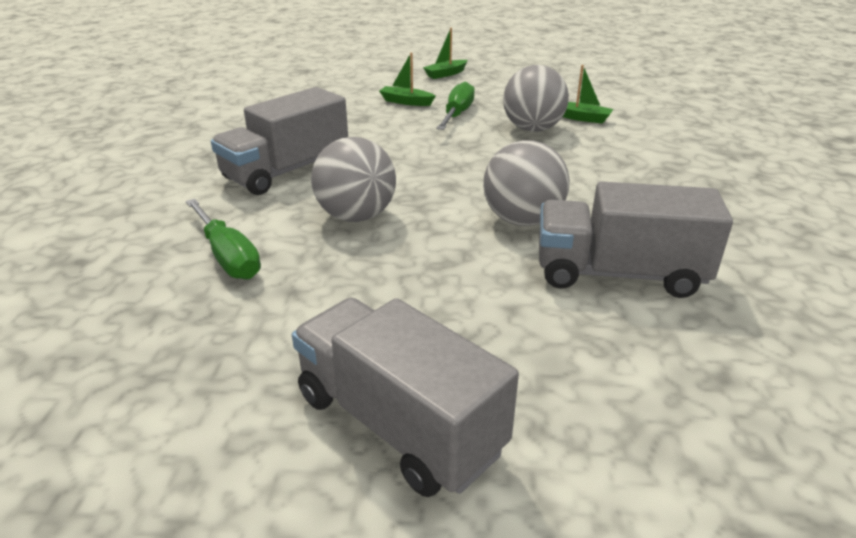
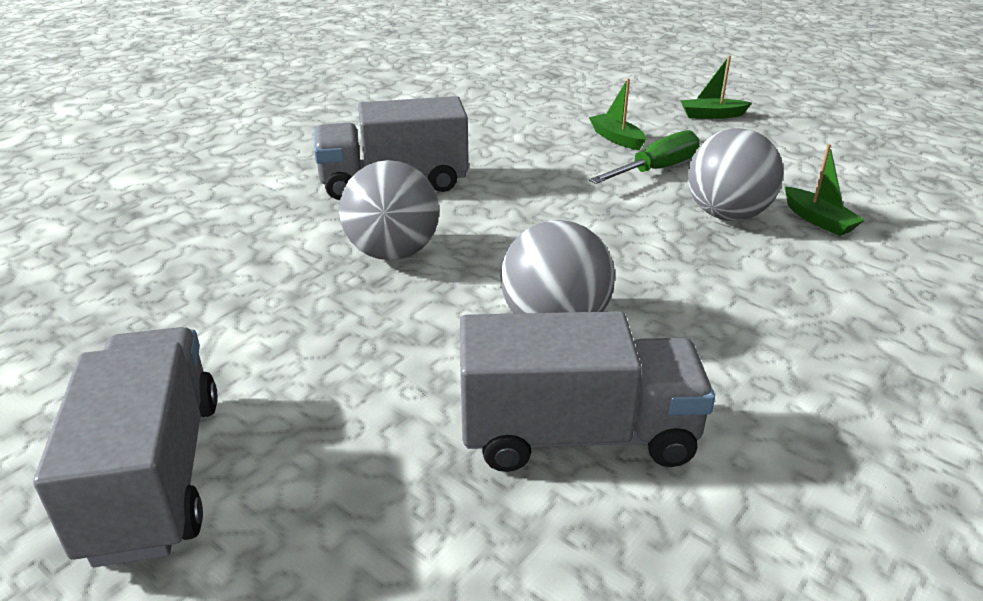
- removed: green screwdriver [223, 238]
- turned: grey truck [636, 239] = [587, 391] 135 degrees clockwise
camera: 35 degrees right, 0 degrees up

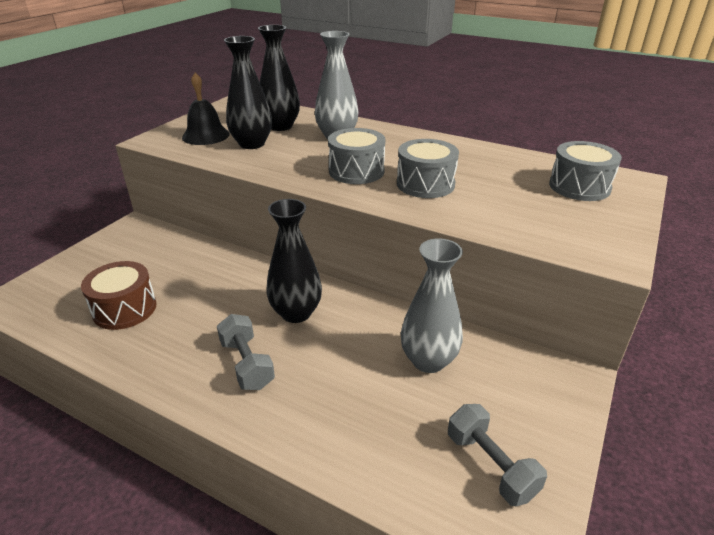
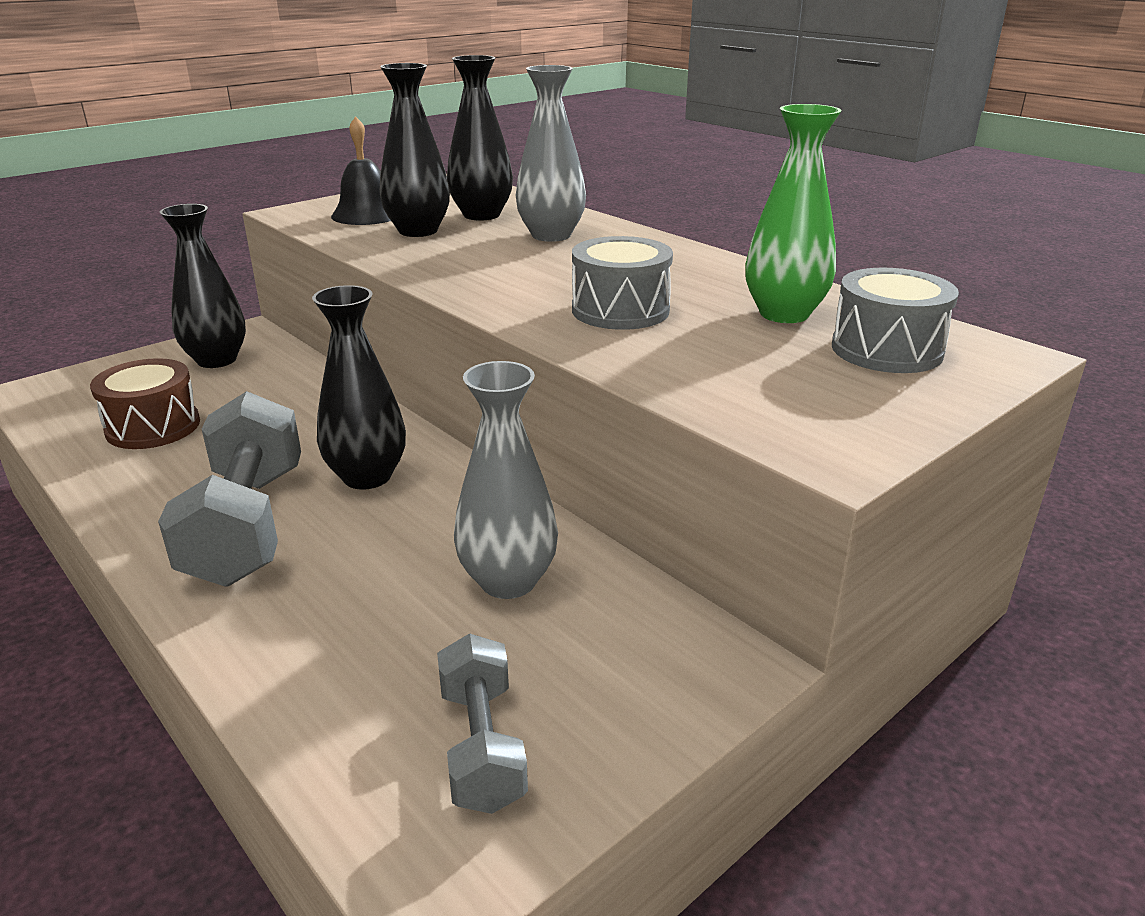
- resized: grey dumbbell [246, 352] = [229, 489] x1.71
- removed: grey drum [356, 156]
- added: black vase [203, 286]
- added: green vase [793, 213]
camera: 20 degrees right, 5 degrees down

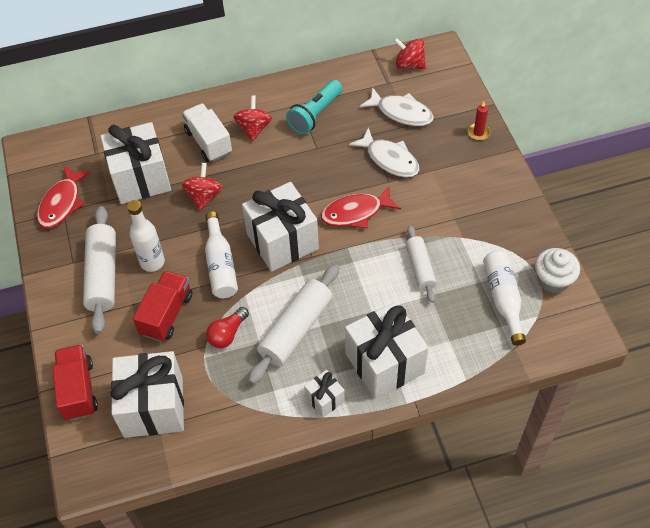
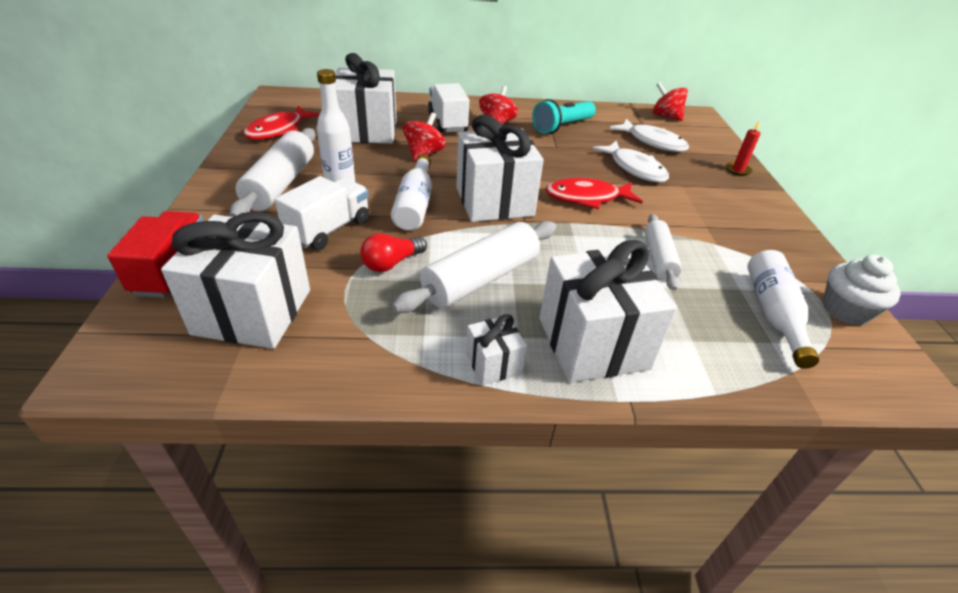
- recoloured: red truck [162, 306] to white truck [322, 213]
camera: 10 degrees right, 15 degrees down

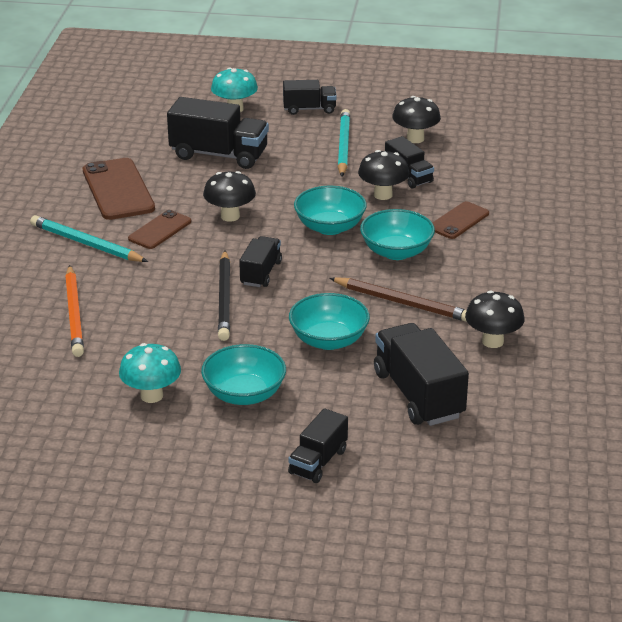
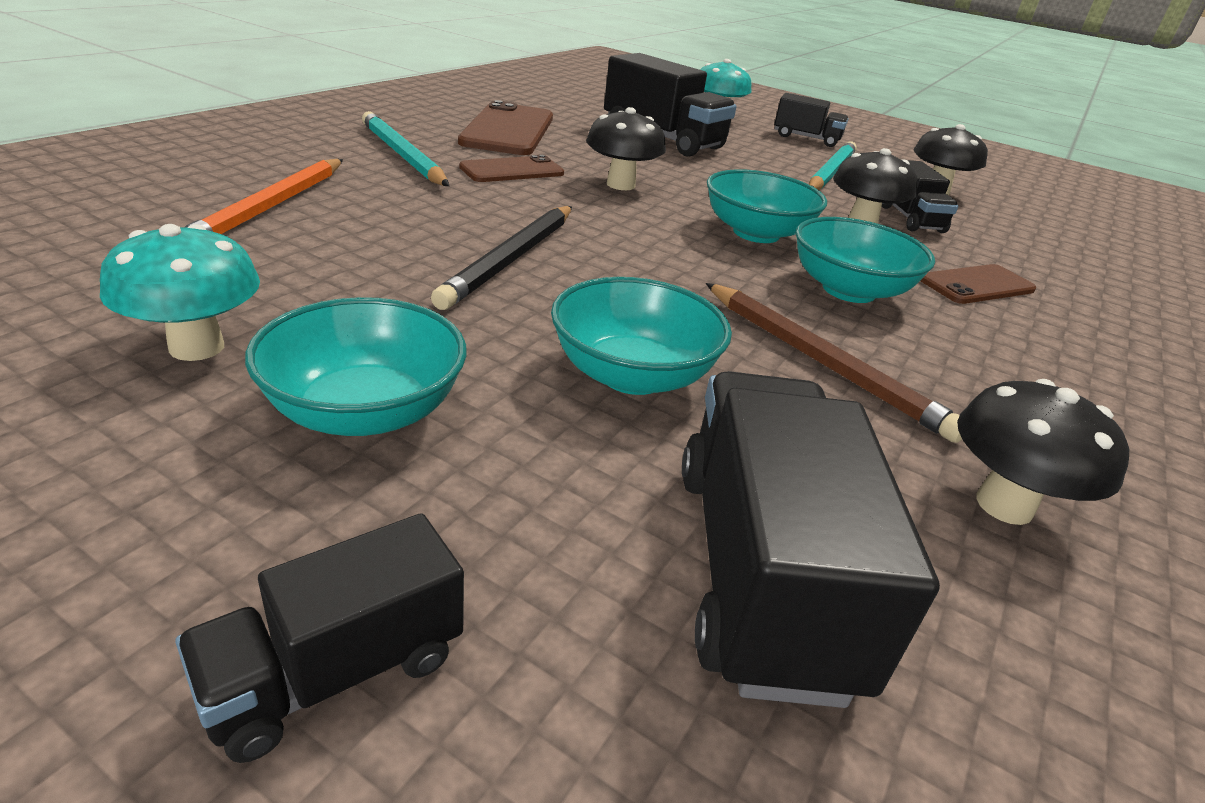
- removed: black truck [260, 261]
camera: 20 degrees right, 0 degrees up

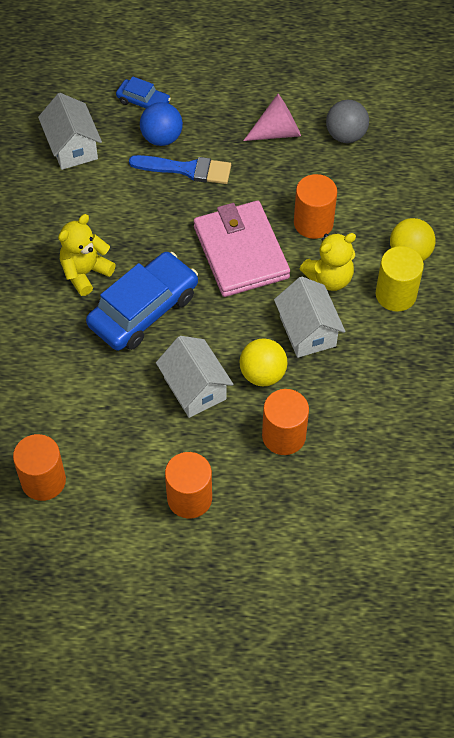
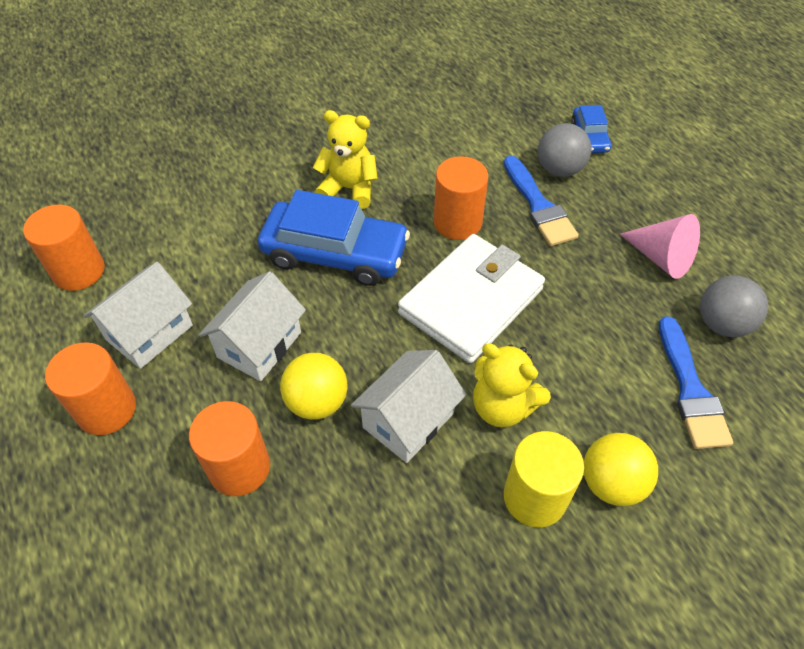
- moved: white house [70, 131] to [138, 315]
- recoloured: blue ball [161, 124] to grey ball [564, 150]
- recoloured: pink wallet [242, 249] to white wallet [471, 298]
- moved: orange cylinder [315, 206] to [460, 198]
- added: blue brush [696, 382]
camera: 60 degrees right, 5 degrees down

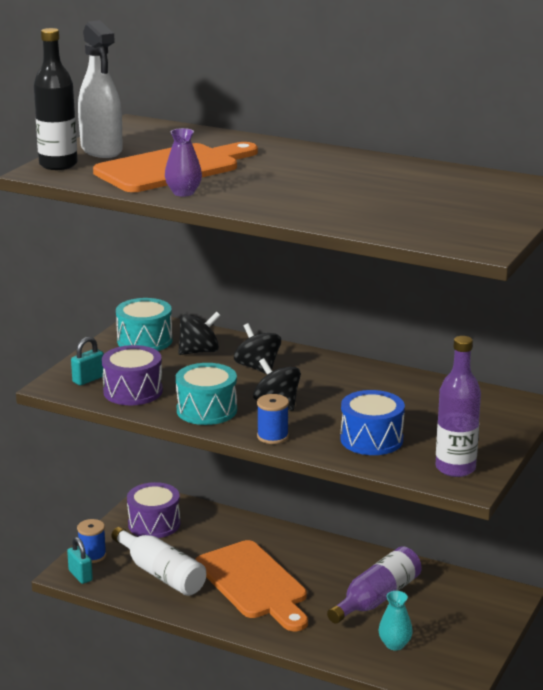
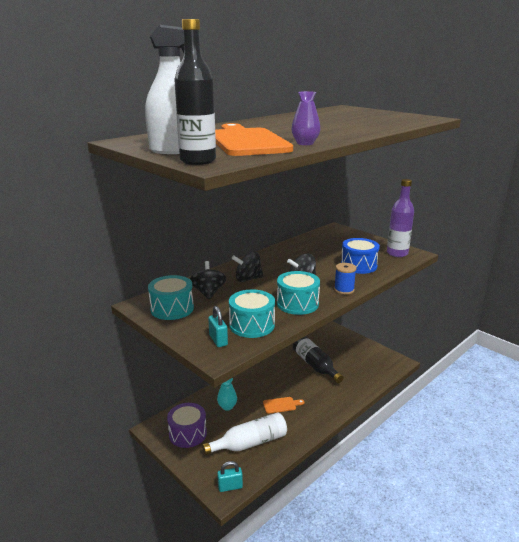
- removed: blue spool [91, 541]
- recoloured: purple drum [132, 375] to turquoise drum [252, 314]
- resized: orange cutting board [251, 585] = [283, 405] x0.42
- recoloured: purple bottle [374, 585] to black bottle [318, 359]
- moved: turquoise vase [396, 620] to [227, 394]
camera: 70 degrees left, 0 degrees up

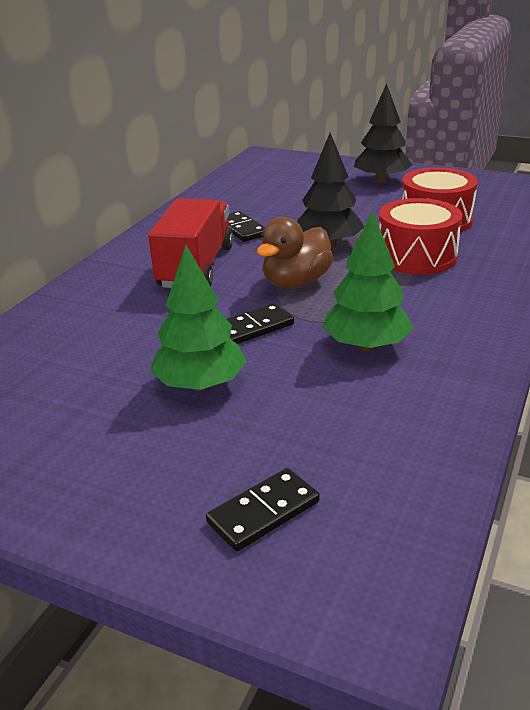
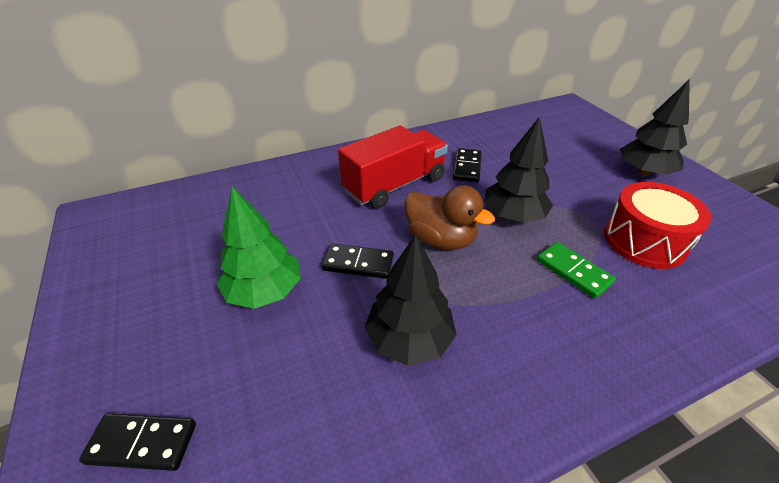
- turned: brown duck [295, 253] = [449, 217] 135 degrees counterclockwise
- recoloured: green tree [368, 280] to black tree [410, 300]
- replaced: red drum [420, 236] to green domino [576, 270]
camera: 40 degrees right, 10 degrees up

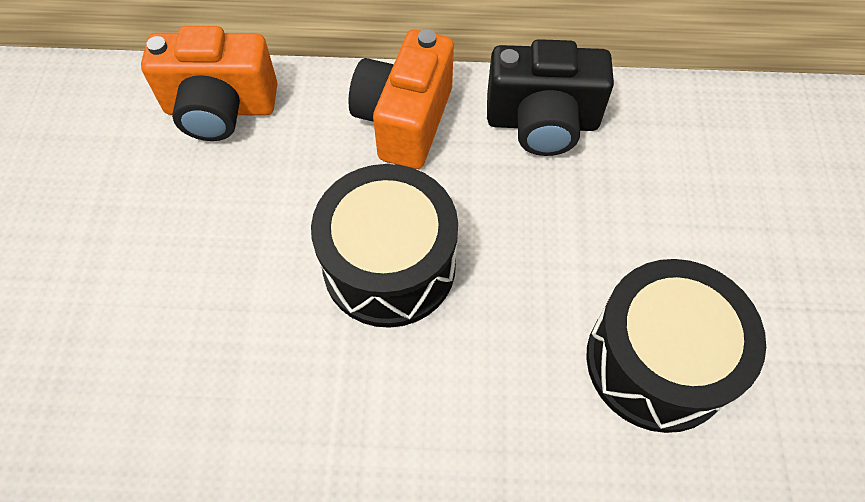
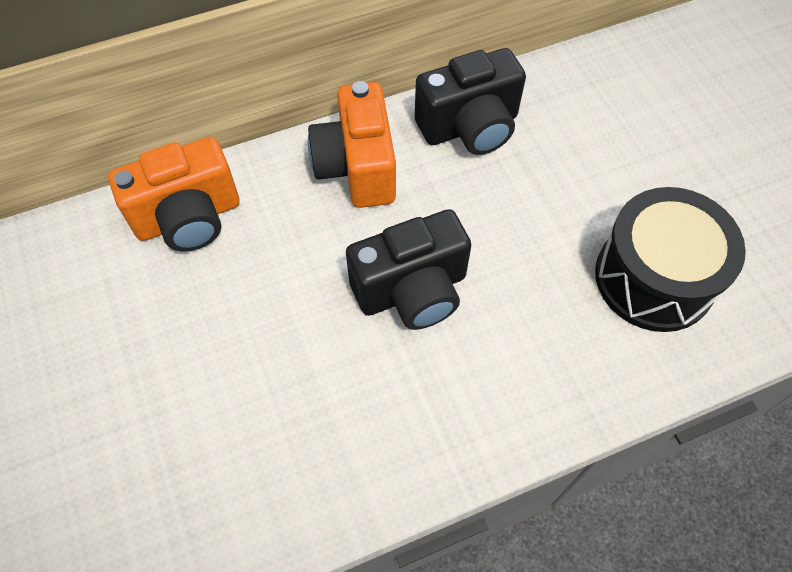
- replaced: black drum [384, 246] to black camera [408, 269]
camera: 25 degrees left, 0 degrees up

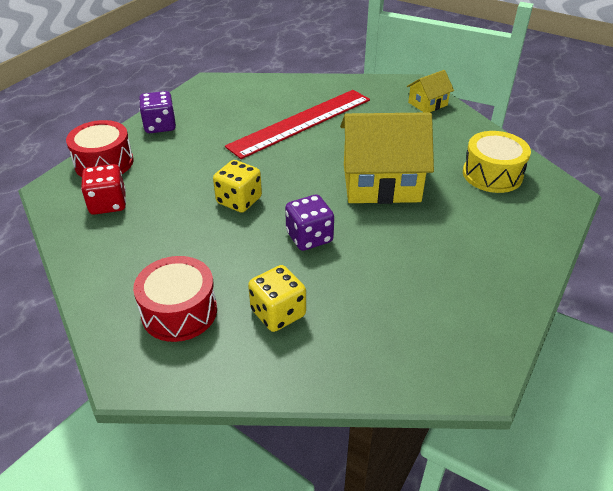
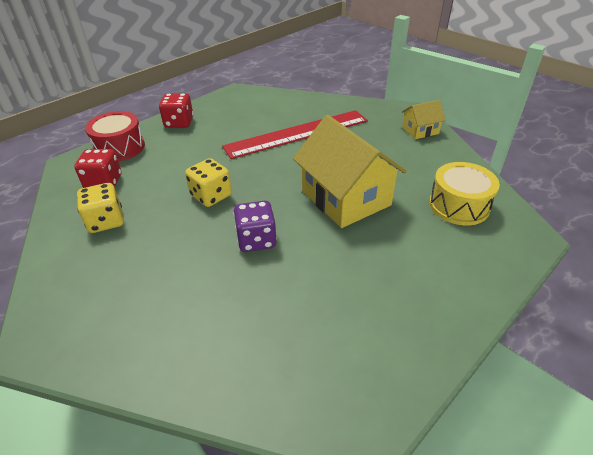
- removed: red drum [175, 299]
- recoloured: purple dice [157, 112] to red dice [176, 110]
- moved: yellow dice [277, 298] to [100, 208]
- turned: yellow house [387, 158] = [350, 171] 45 degrees clockwise
camera: 15 degrees right, 0 degrees up

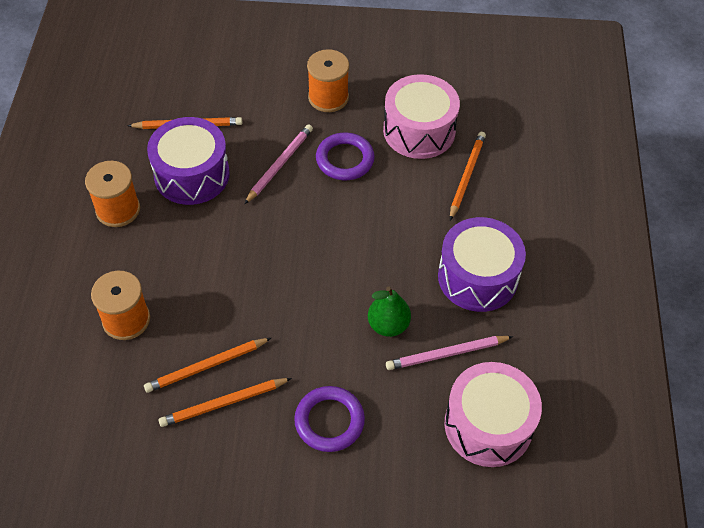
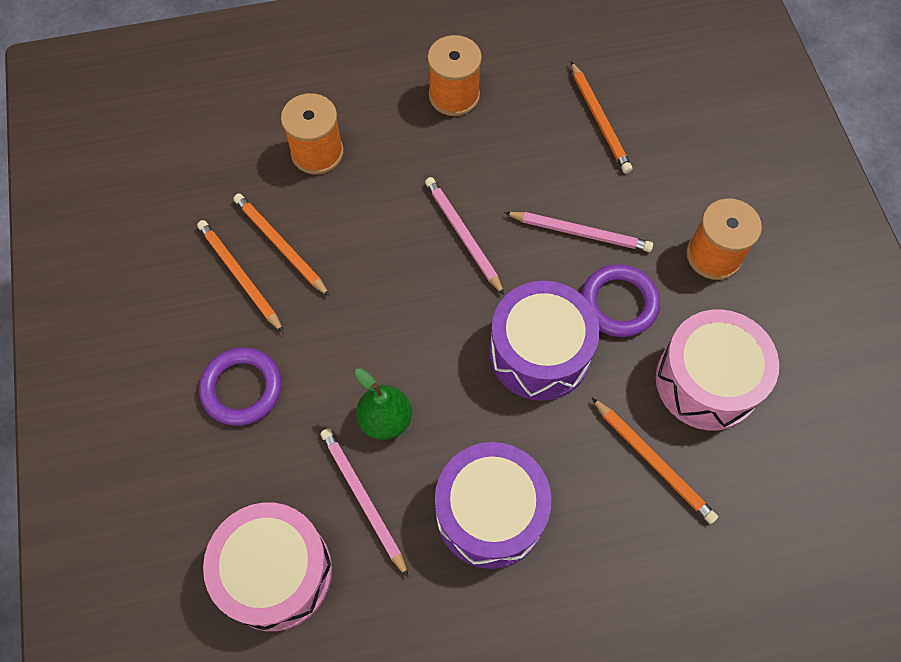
- moved: purple drum [188, 161] to [544, 341]
- turned: orange pencil [468, 176] = [655, 461] 45 degrees clockwise
- added: pink pencil [464, 236]
camera: 75 degrees right, 10 degrees up

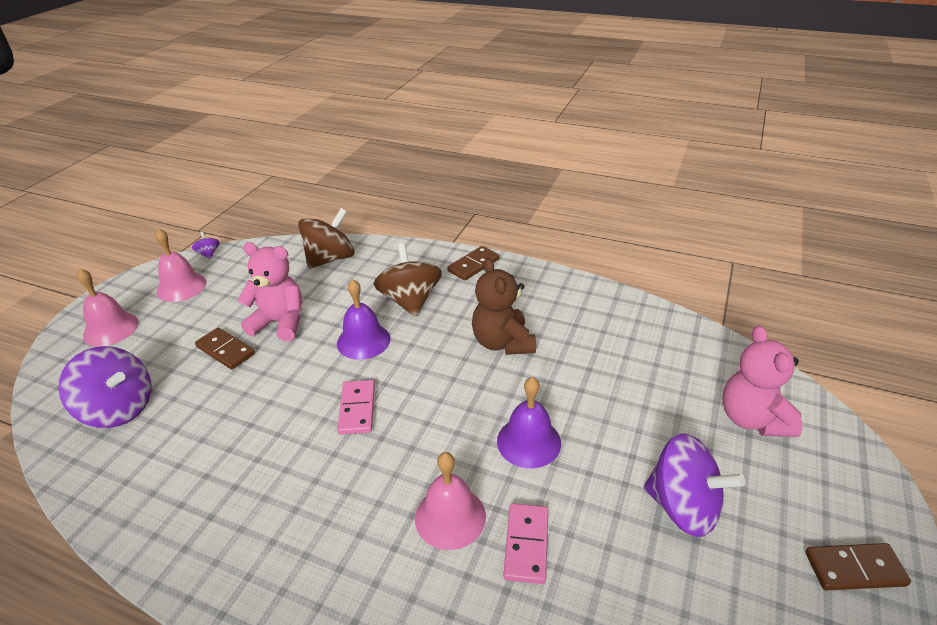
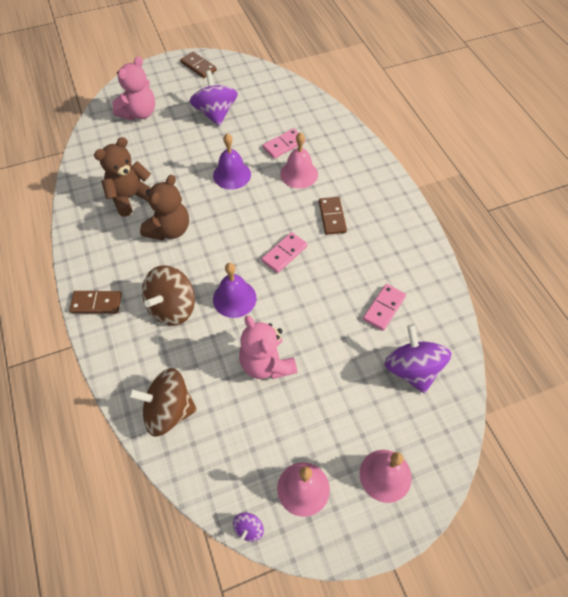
- moved: brown domino [225, 349] to [333, 216]
- added: brown teddy bear [122, 177]
- added: pink domino [384, 307]
camera: 135 degrees left, 20 degrees up

